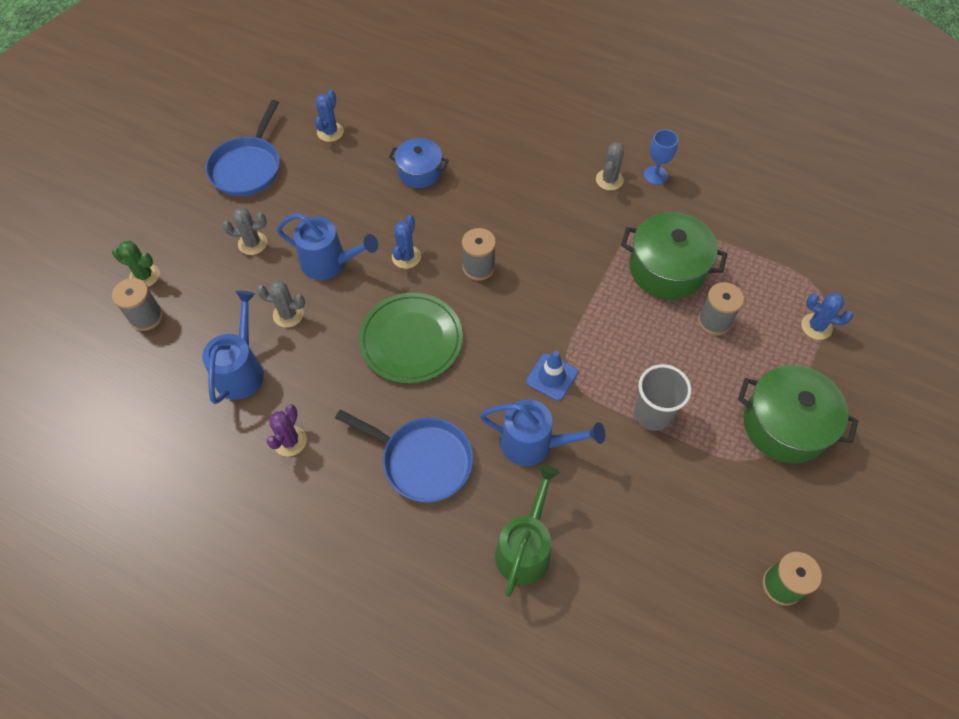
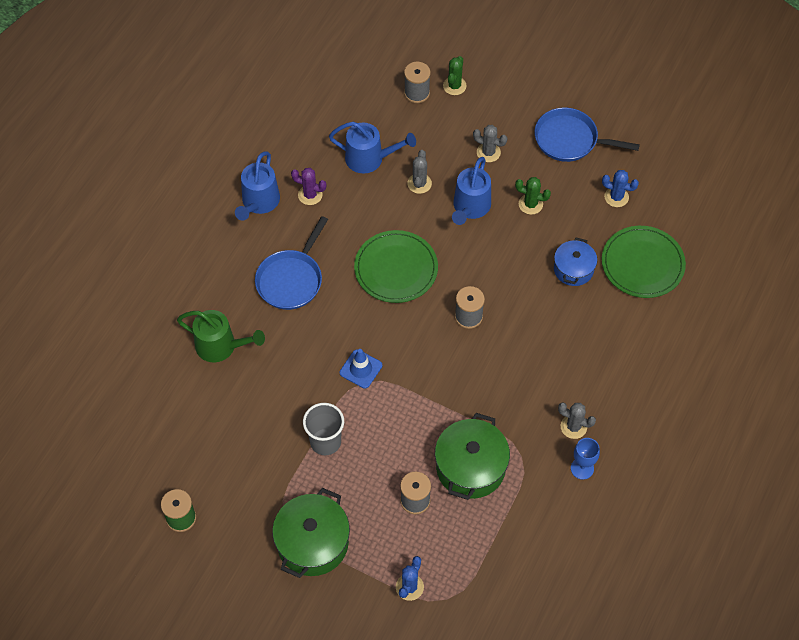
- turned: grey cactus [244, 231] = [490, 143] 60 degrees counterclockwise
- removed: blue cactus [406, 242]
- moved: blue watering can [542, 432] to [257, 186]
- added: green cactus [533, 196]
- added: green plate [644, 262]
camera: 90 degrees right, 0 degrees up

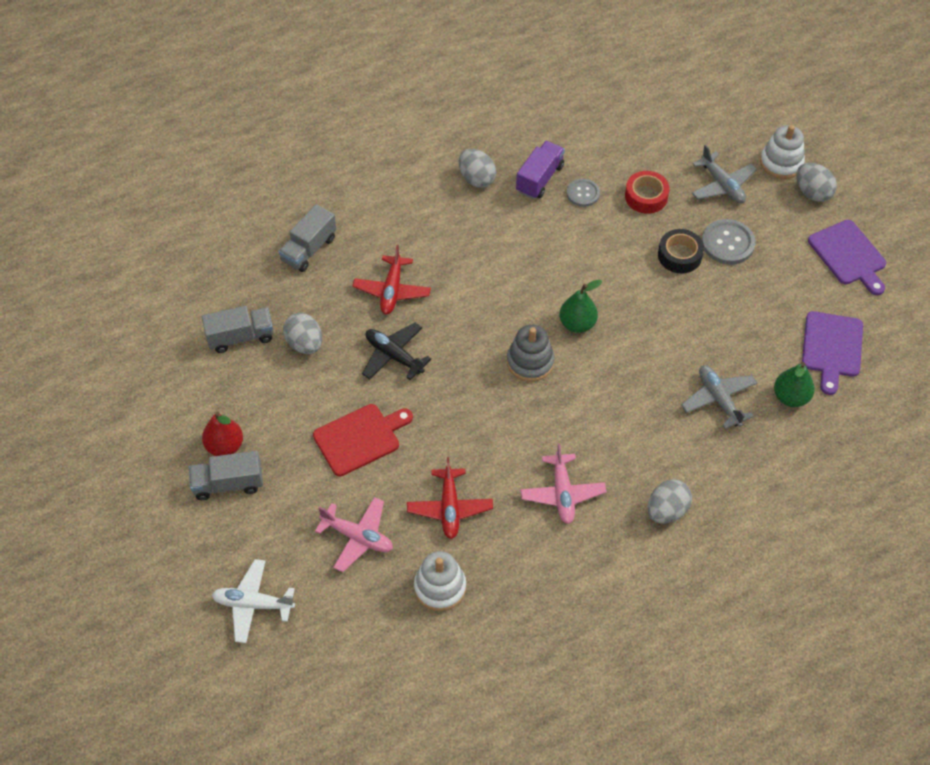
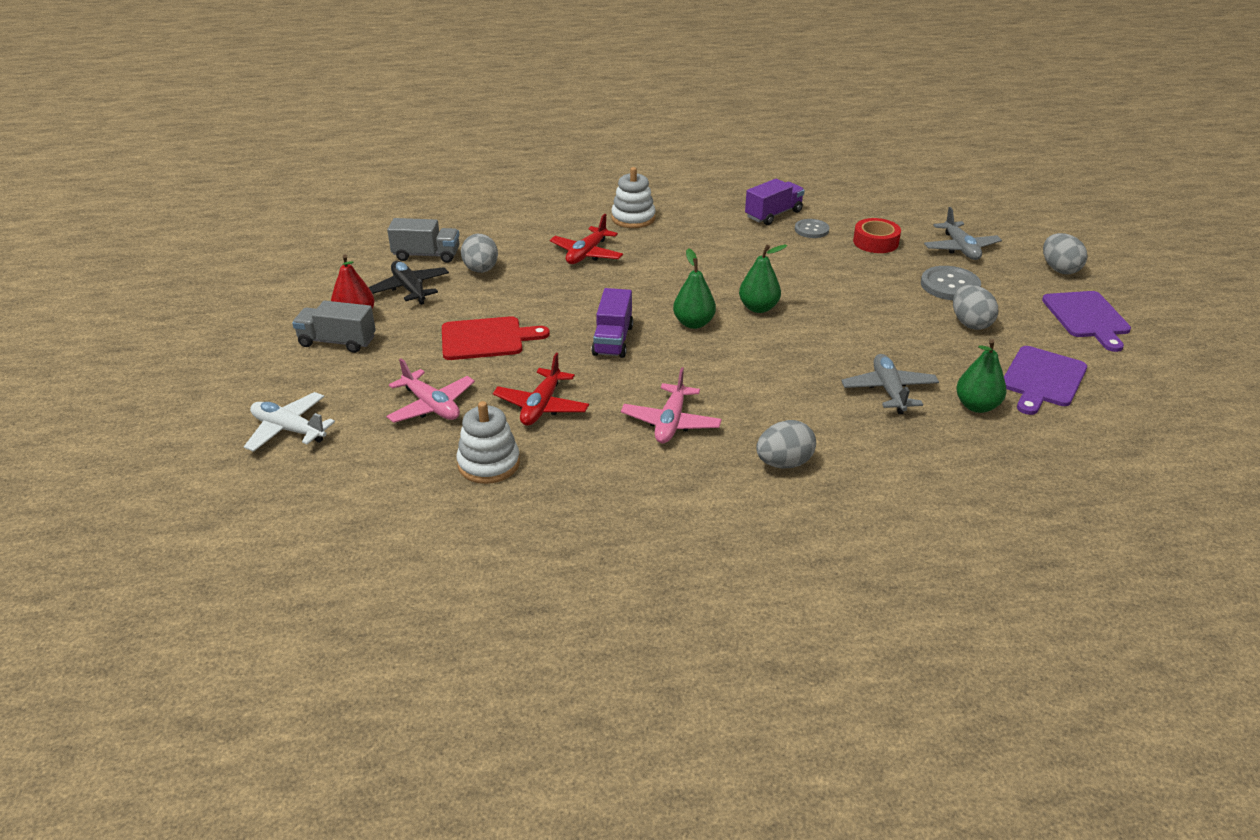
- removed: grey truck [307, 238]
- moved: black plane [396, 351] to [408, 283]
- moved: grey egg [477, 168] to [975, 307]
- replaced: grey stacking toy [531, 353] to green pear [694, 288]
- removed: black tape [681, 251]
- moved: white stacking toy [782, 152] to [633, 197]
- added: purple truck [612, 323]
camera: 20 degrees right, 20 degrees down

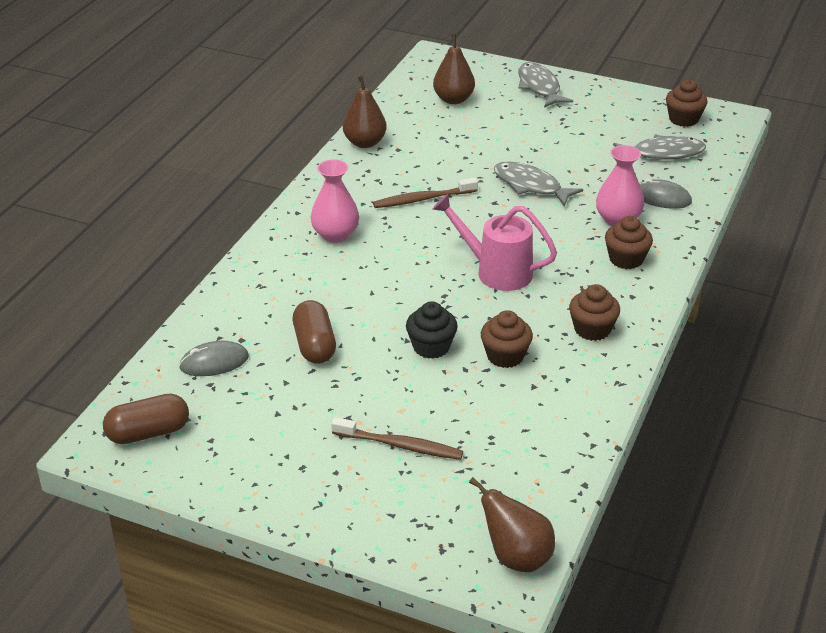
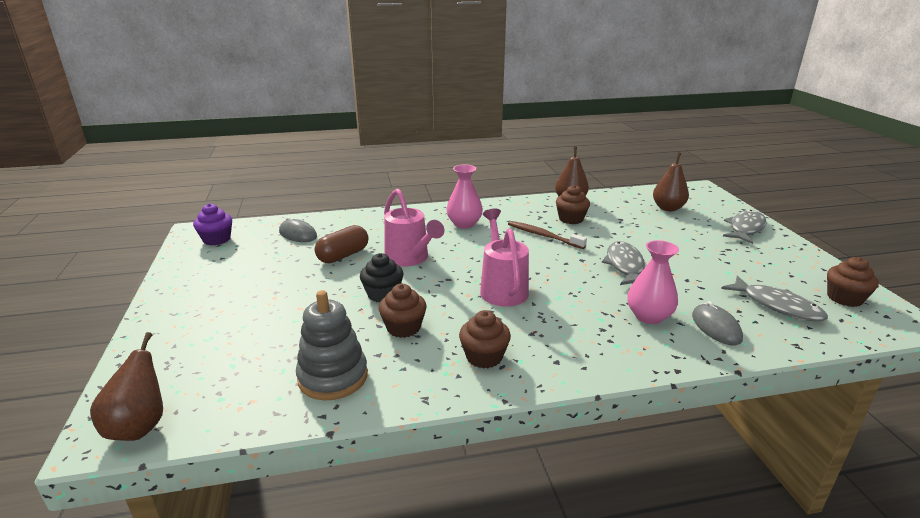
- replaced: brown capsule [146, 419] to purple cupcake [212, 224]
- removed: brown toothbrush [397, 438]
- moved: brown cupcake [629, 242] to [573, 204]
- added: grey stacking toy [332, 345]
- added: pink watering can [414, 228]
camera: 55 degrees right, 10 degrees down

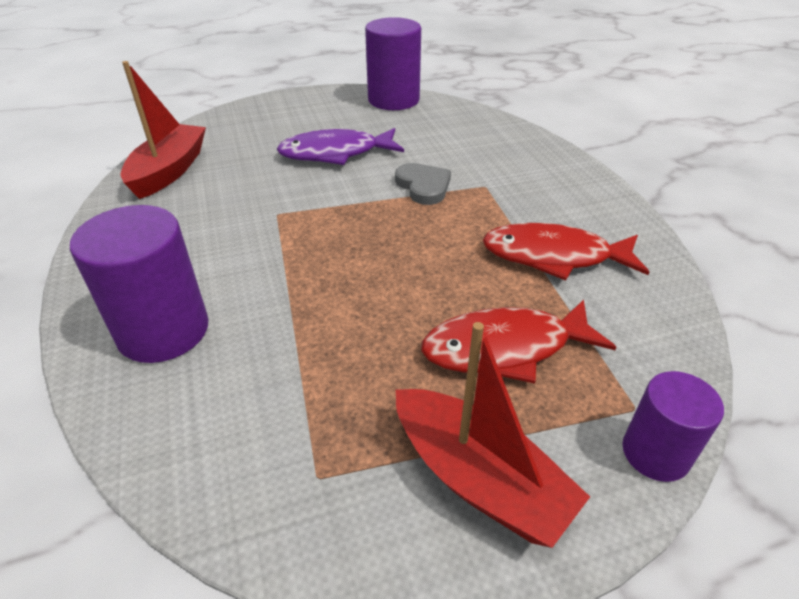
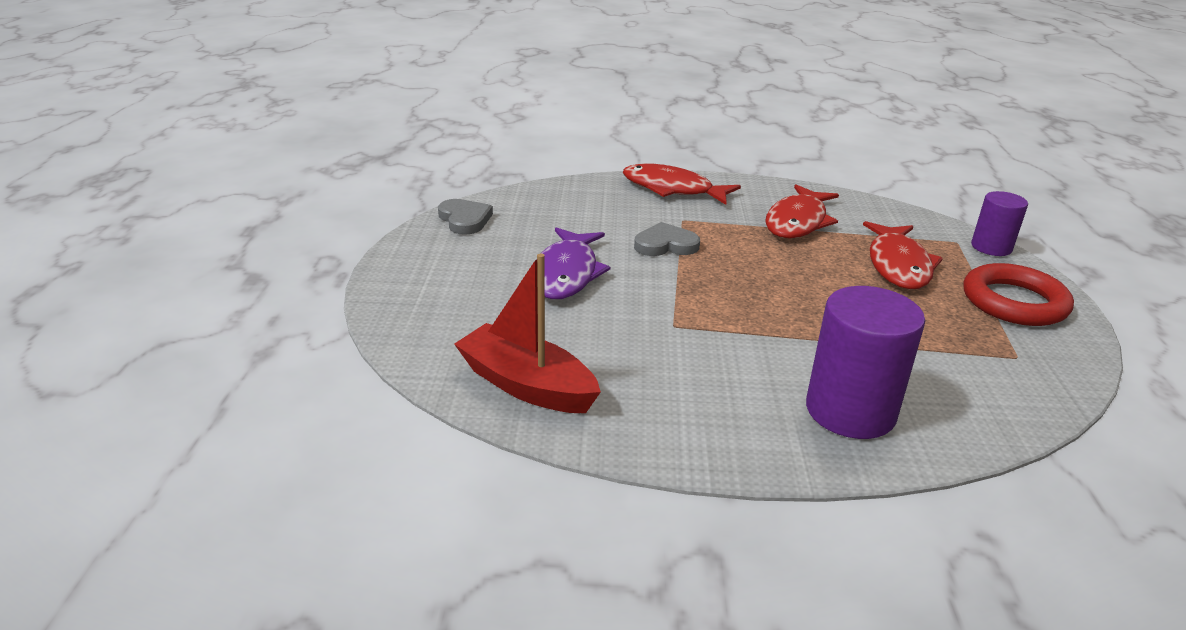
- replaced: purple cylinder [393, 63] to grey heart [465, 217]
- replaced: red boat [492, 435] to red ring [1018, 294]
- added: red fish [682, 184]
camera: 70 degrees left, 10 degrees down

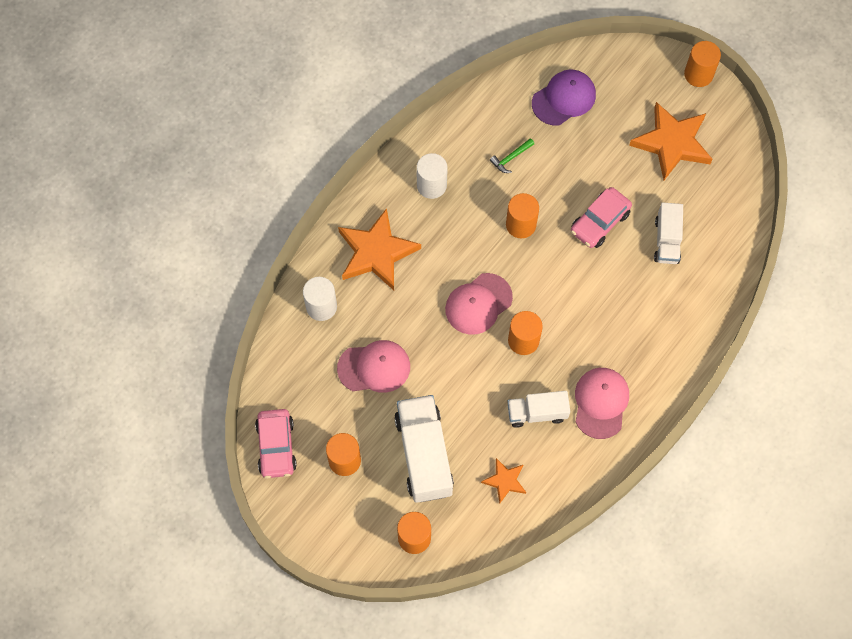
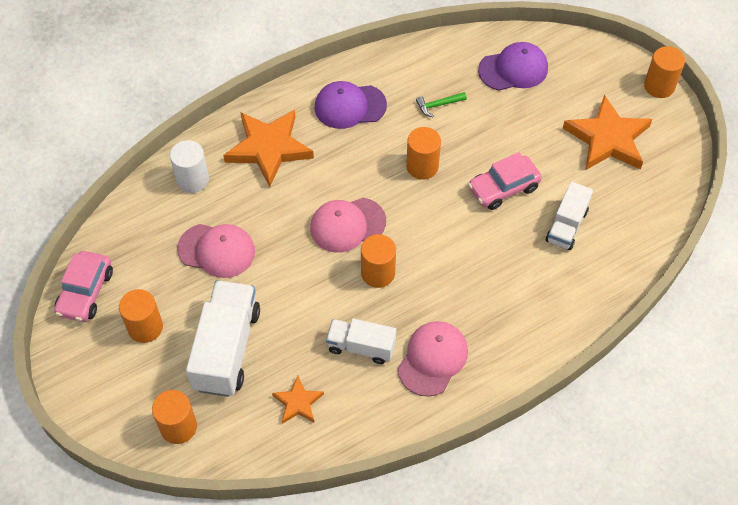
- replaced: white cylinder [432, 176] to purple cap [351, 105]
camera: 20 degrees right, 10 degrees down

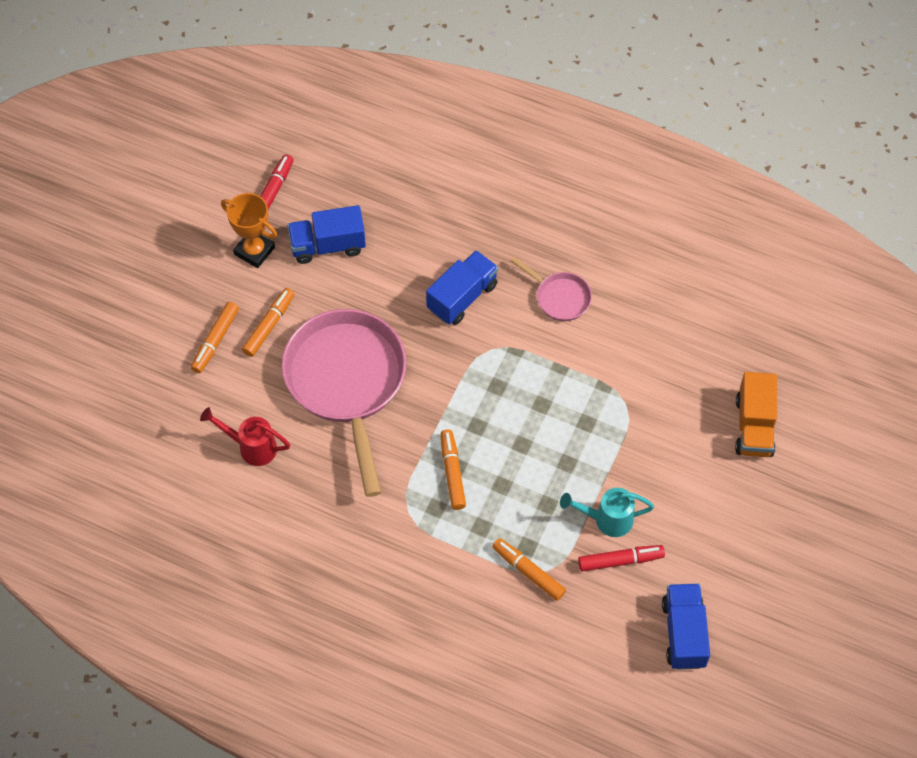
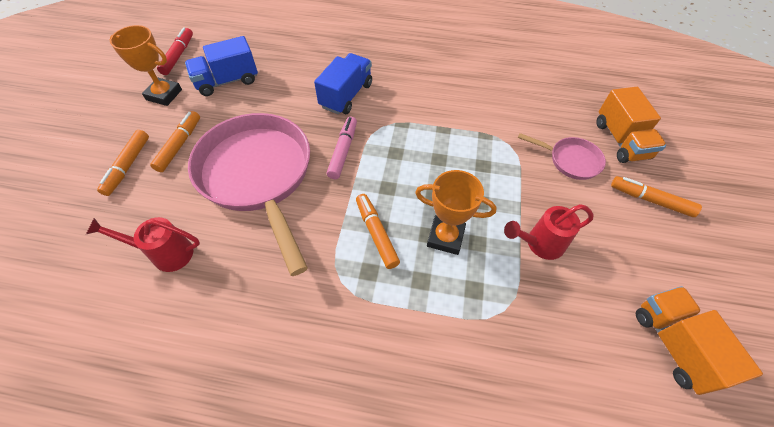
- moved: orange marker [529, 569] to [656, 196]
- moved: pink pan [551, 289] to [562, 156]
- recoloured: turquoise watering can [607, 512] to red watering can [549, 232]
- removed: red marker [621, 558]
- recoloured: blue truck [686, 627] to orange truck [699, 340]
- added: pink marker [342, 148]
- added: orange trophy [456, 212]
camera: 15 degrees left, 5 degrees down

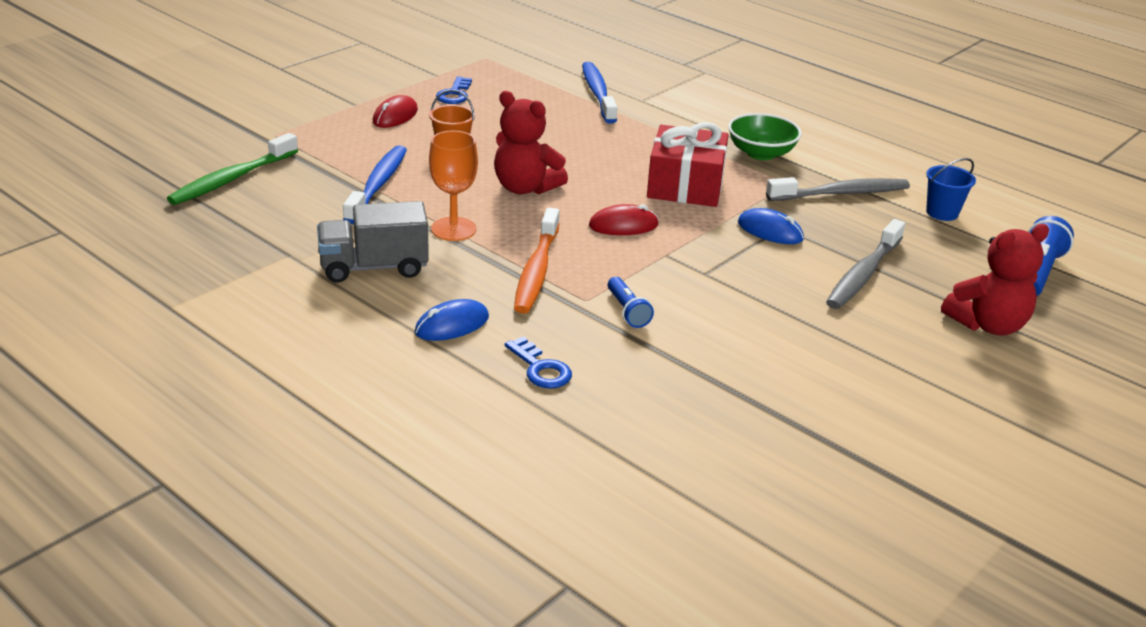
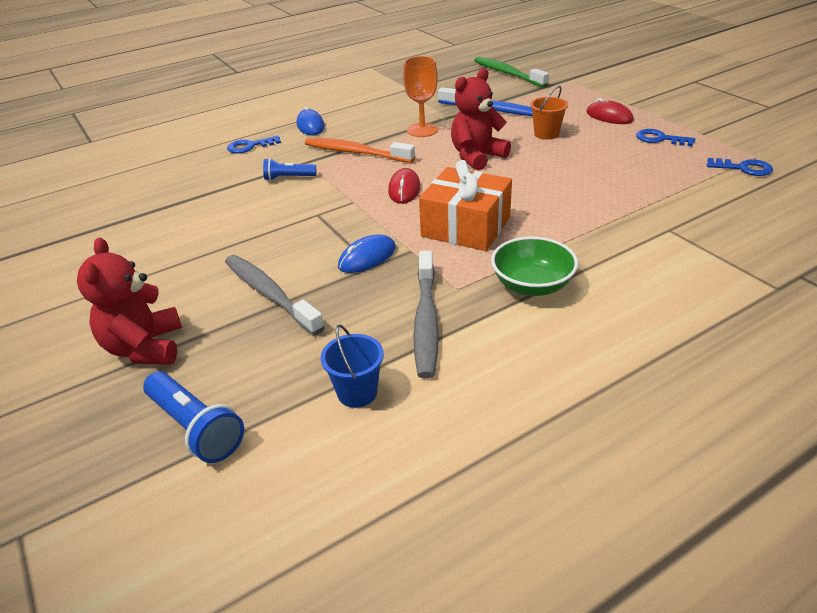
- removed: grey truck [373, 242]
- removed: blue toothbrush [600, 93]
- recoloured: red gift [688, 164] to orange gift [465, 205]
- added: blue key [740, 167]
camera: 110 degrees right, 5 degrees up

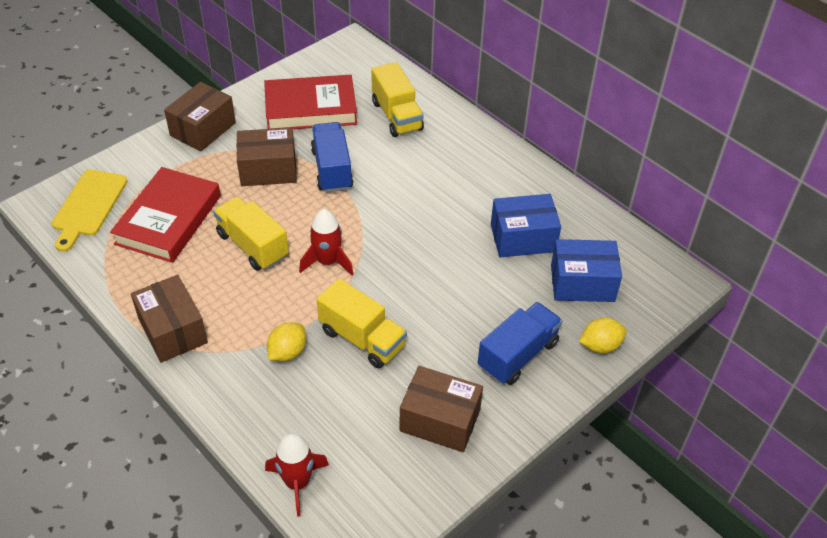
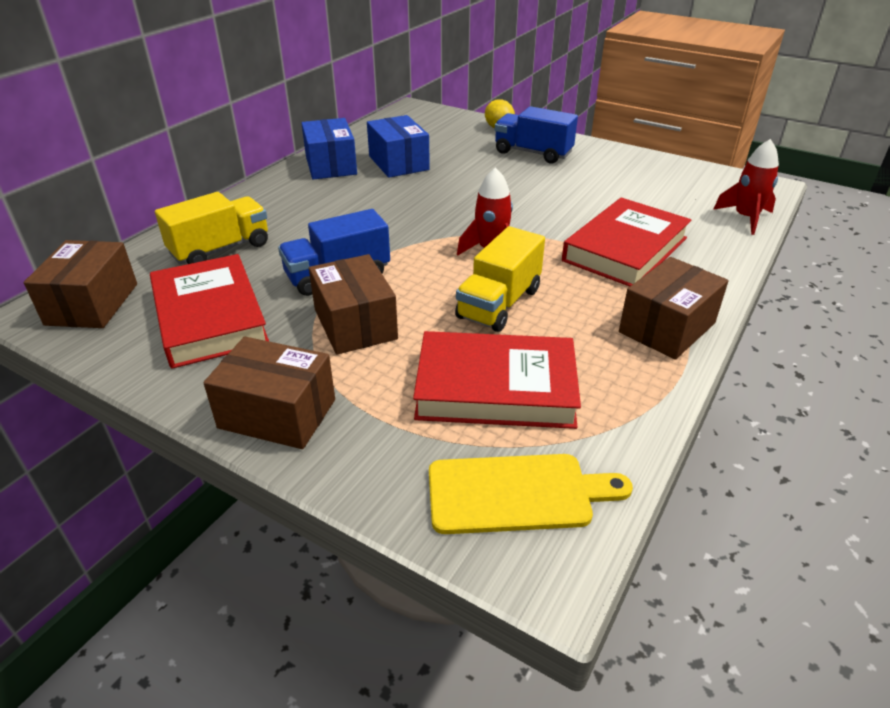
- replaced: yellow lemon [286, 341] to red book [626, 242]
- removed: yellow truck [362, 323]
- moved: brown box [441, 409] to [80, 284]
- moved: blue box [586, 270] to [329, 149]
camera: 105 degrees left, 10 degrees down

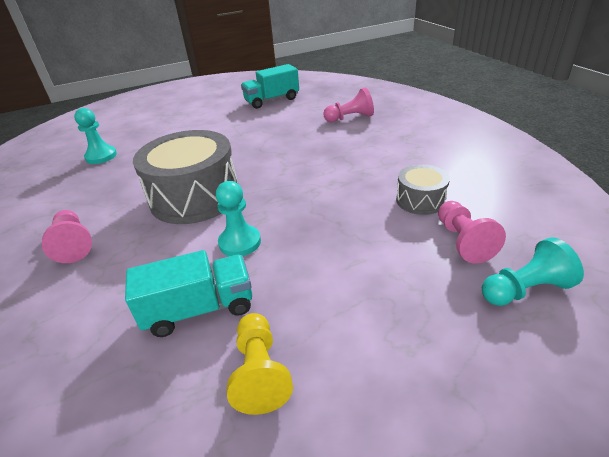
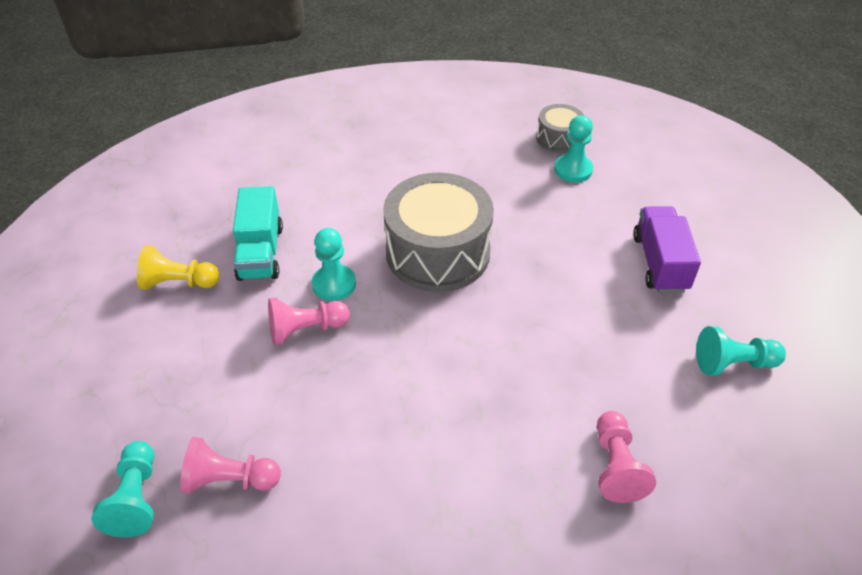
- moved: pink pawn [67, 236] to [309, 321]
- replaced: turquoise truck [270, 86] to turquoise pawn [741, 350]
- moved: grey drum [423, 189] to [560, 128]
- added: purple truck [667, 249]
camera: 100 degrees right, 10 degrees up

